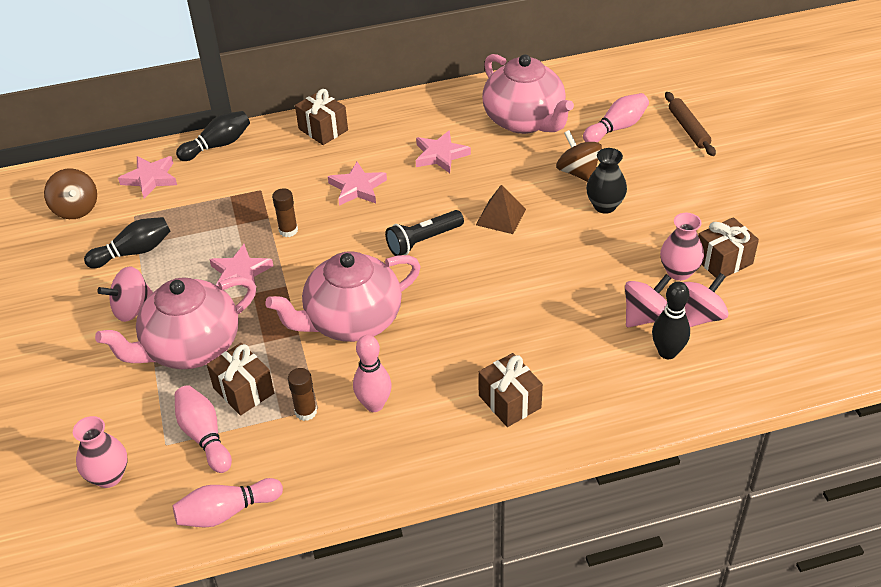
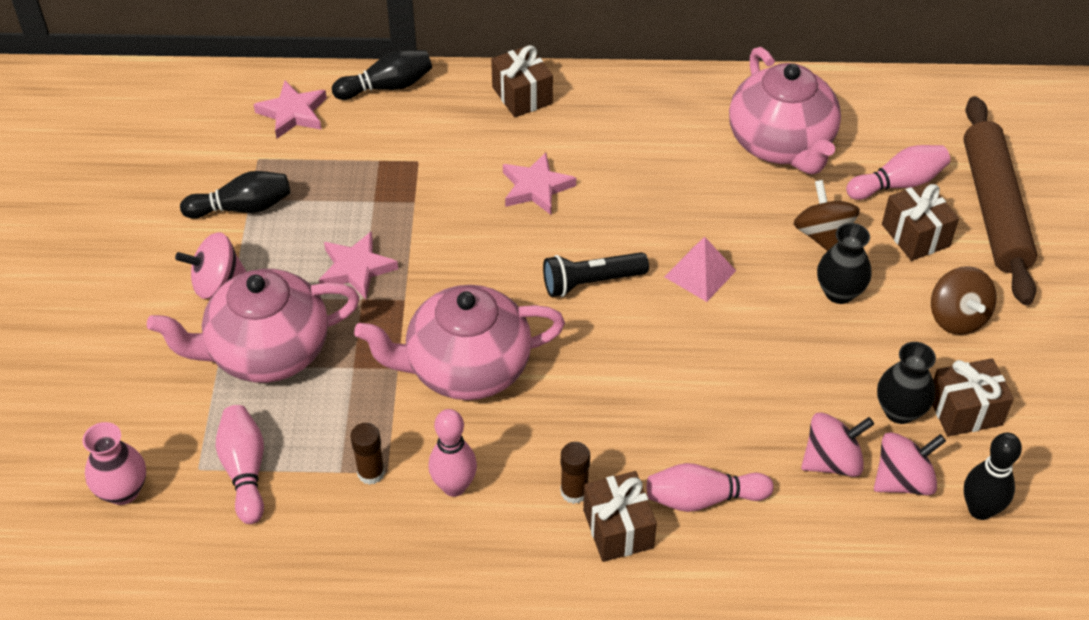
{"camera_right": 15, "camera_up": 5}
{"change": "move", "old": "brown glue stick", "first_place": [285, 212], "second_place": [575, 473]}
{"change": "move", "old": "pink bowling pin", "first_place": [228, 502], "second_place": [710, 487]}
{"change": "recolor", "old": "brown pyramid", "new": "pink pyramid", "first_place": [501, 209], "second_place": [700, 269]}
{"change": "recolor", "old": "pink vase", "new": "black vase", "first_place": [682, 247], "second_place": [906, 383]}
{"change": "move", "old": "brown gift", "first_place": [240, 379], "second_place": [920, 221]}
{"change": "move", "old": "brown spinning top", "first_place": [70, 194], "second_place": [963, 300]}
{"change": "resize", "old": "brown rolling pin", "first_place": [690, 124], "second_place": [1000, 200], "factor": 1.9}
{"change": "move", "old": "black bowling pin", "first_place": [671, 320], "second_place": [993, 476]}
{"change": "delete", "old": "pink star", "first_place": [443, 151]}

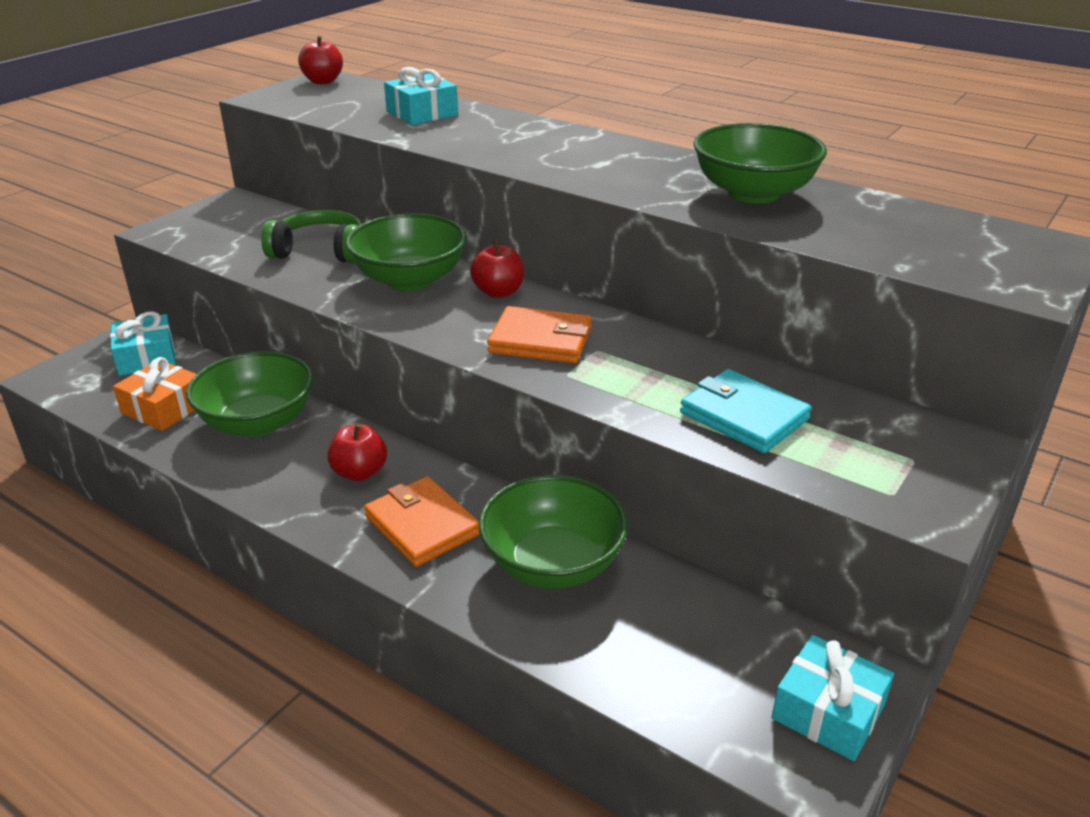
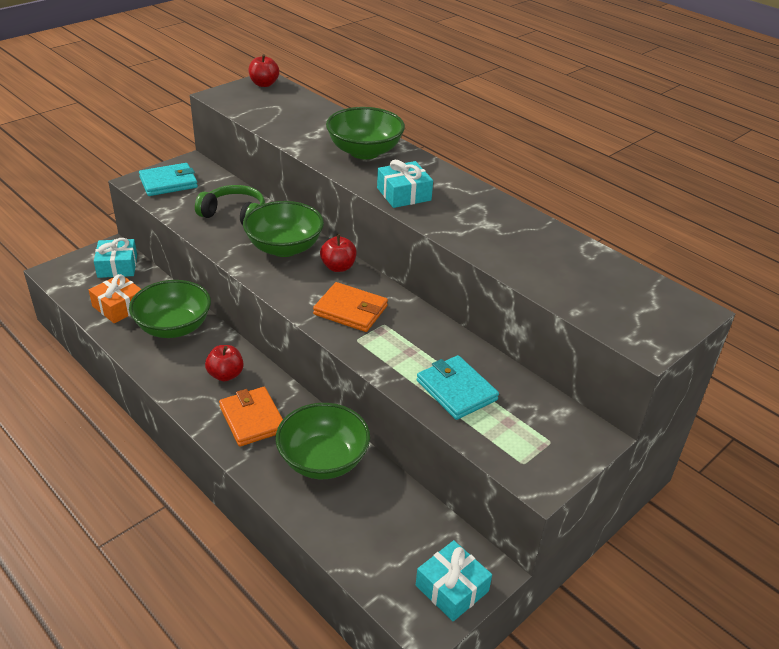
{"camera_right": 10, "camera_up": 5}
{"change": "insert", "new": "turquoise wallet", "second_place": [168, 179]}
{"change": "move", "old": "green bowl", "first_place": [760, 163], "second_place": [365, 133]}
{"change": "move", "old": "turquoise gift", "first_place": [421, 96], "second_place": [405, 184]}

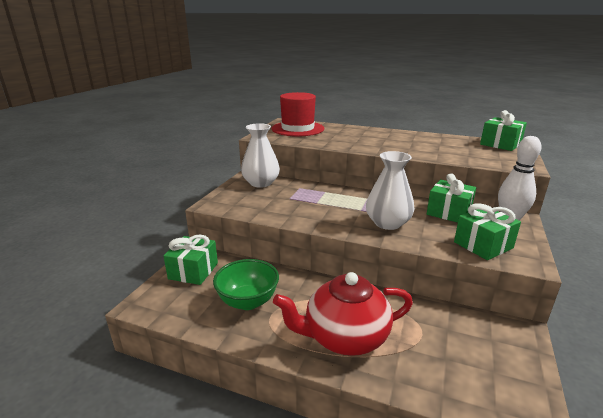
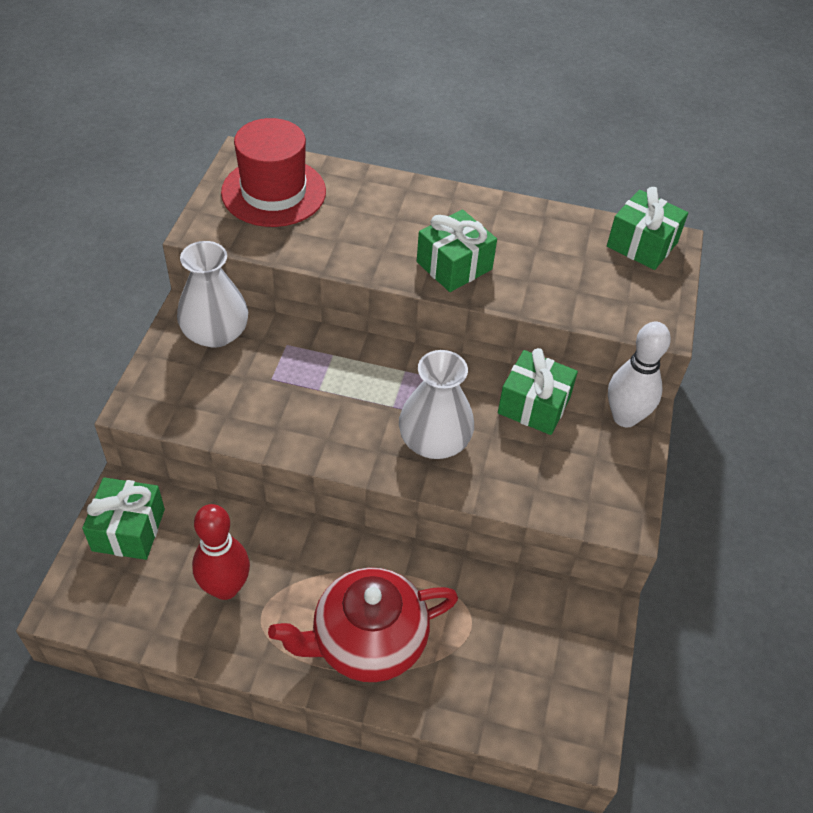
{"camera_right": -10, "camera_up": 25}
{"change": "replace", "old": "green bowl", "new": "red bowling pin", "first_place": [246, 284], "second_place": [221, 552]}
{"change": "move", "old": "green gift", "first_place": [487, 231], "second_place": [457, 250]}

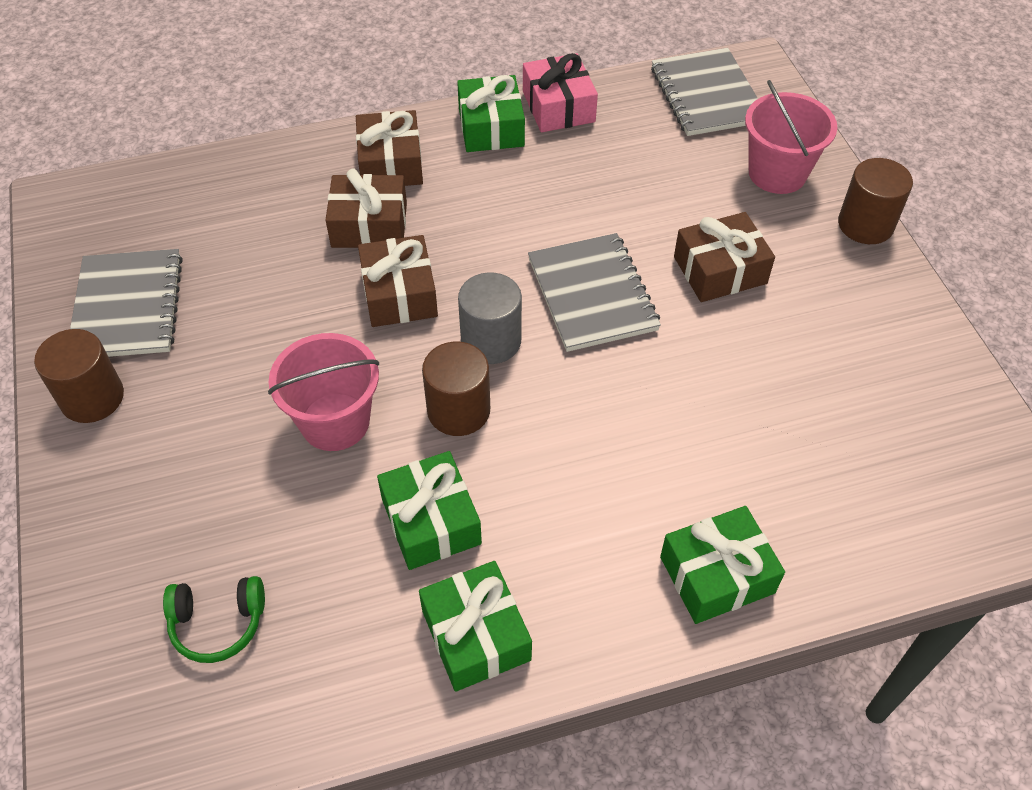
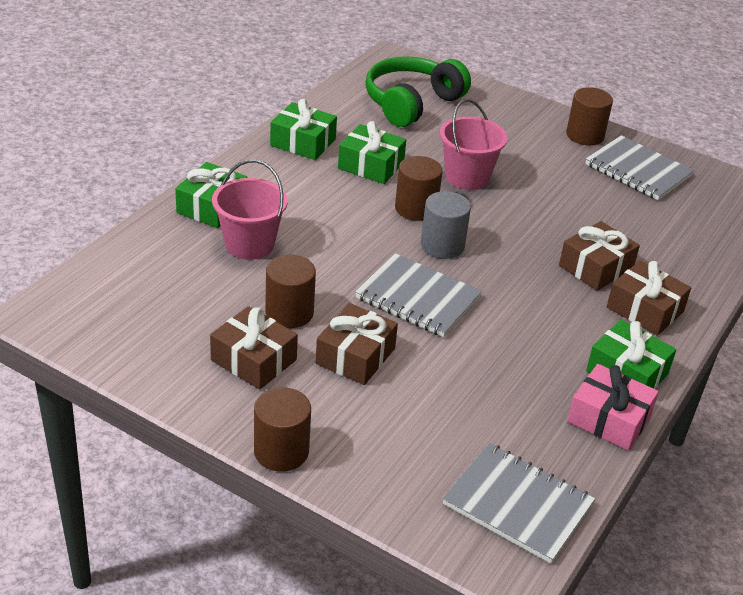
{"camera_right": 135, "camera_up": -15}
{"change": "move", "old": "brown gift", "first_place": [398, 281], "second_place": [254, 348]}
{"change": "move", "old": "pink bucket", "first_place": [791, 137], "second_place": [250, 210]}
{"change": "insert", "new": "brown cylinder", "second_place": [290, 291]}
{"change": "resize", "old": "green headphones", "first_place": [214, 619], "second_place": [418, 92], "factor": 1.96}

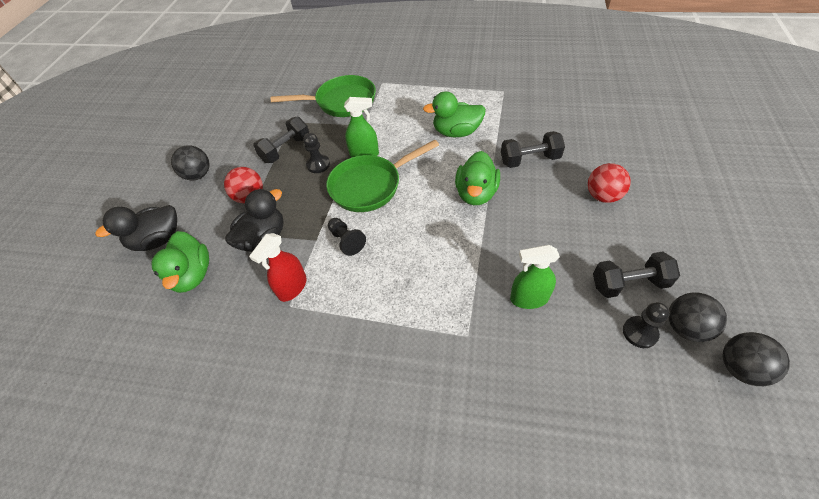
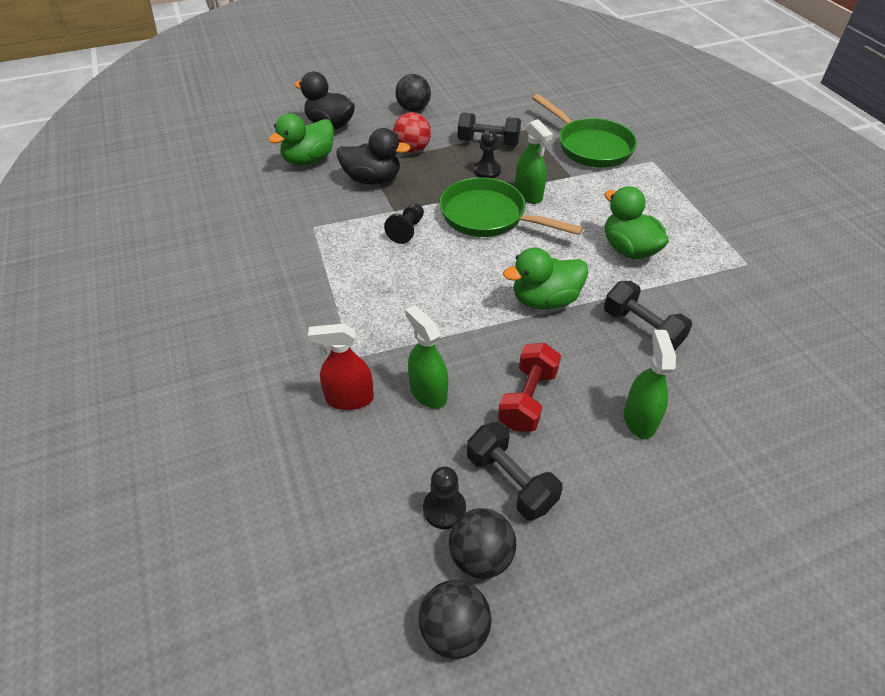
{"camera_right": 55, "camera_up": -5}
{"change": "move", "old": "red spray bottle", "first_place": [278, 267], "second_place": [341, 366]}
{"change": "insert", "new": "red dumbbell", "second_place": [529, 387]}
{"change": "replace", "old": "red ball", "new": "green spray bottle", "first_place": [609, 183], "second_place": [650, 384]}

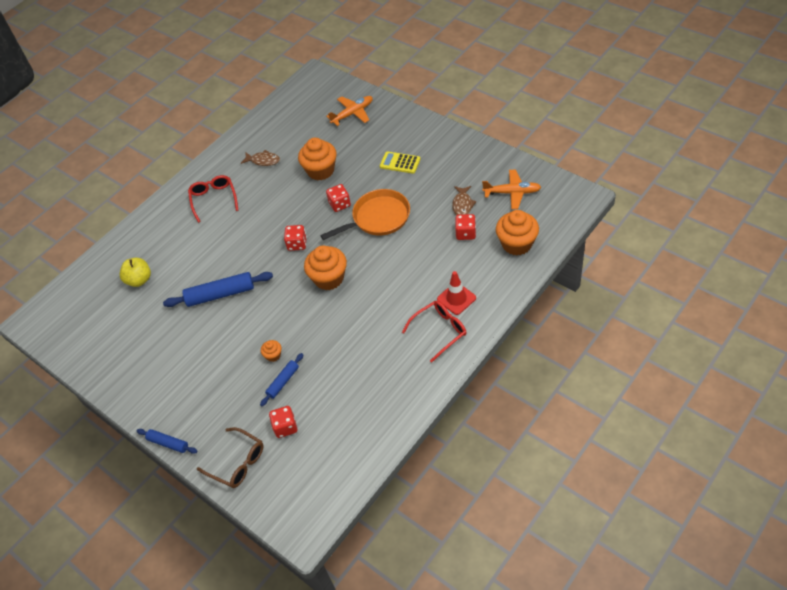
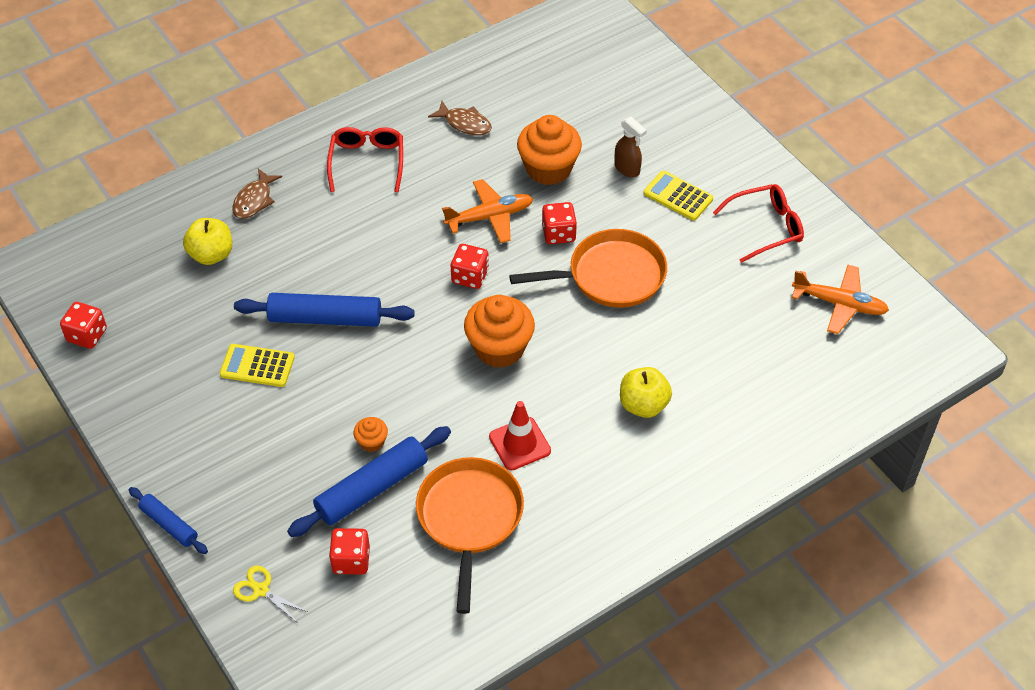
{"camera_right": 10, "camera_up": 0}
{"change": "move", "old": "red dice", "first_place": [465, 227], "second_place": [83, 325]}
{"change": "insert", "new": "yellow calculator", "second_place": [257, 365]}
{"change": "move", "old": "brown fish", "first_place": [464, 200], "second_place": [257, 194]}
{"change": "replace", "old": "brown glasses", "new": "yellow scissors", "first_place": [230, 457], "second_place": [270, 594]}
{"change": "resize", "old": "blue rolling pin", "first_place": [282, 379], "second_place": [369, 481], "factor": 1.76}
{"change": "insert", "new": "orange pan", "second_place": [470, 535]}
{"change": "move", "old": "orange plane", "first_place": [349, 111], "second_place": [487, 211]}
{"change": "move", "old": "red traffic cone", "first_place": [456, 293], "second_place": [520, 435]}
{"change": "insert", "new": "brown spray bottle", "second_place": [630, 147]}
{"change": "insert", "new": "yellow apple", "second_place": [646, 392]}
{"change": "move", "old": "red glasses", "first_place": [434, 332], "second_place": [758, 223]}
{"change": "delete", "old": "orange cupcake", "first_place": [517, 232]}

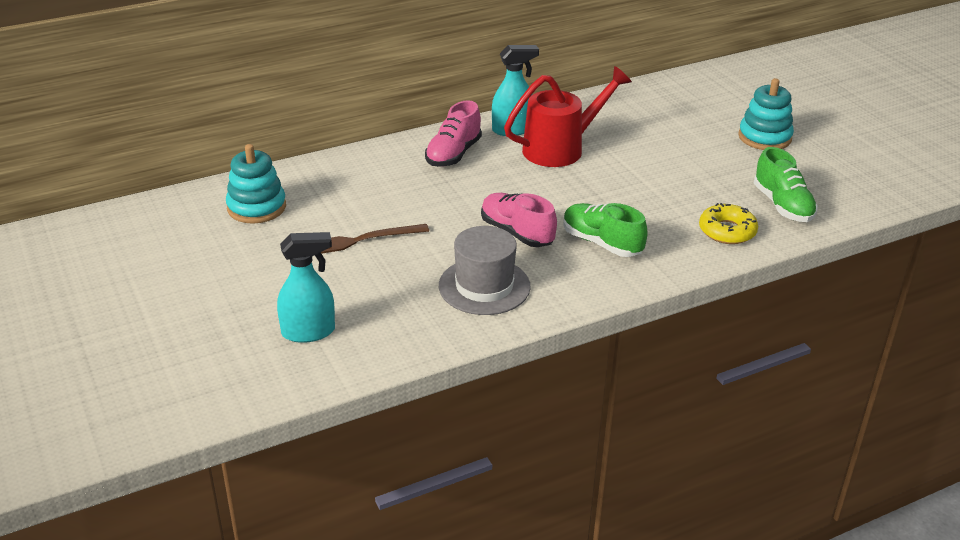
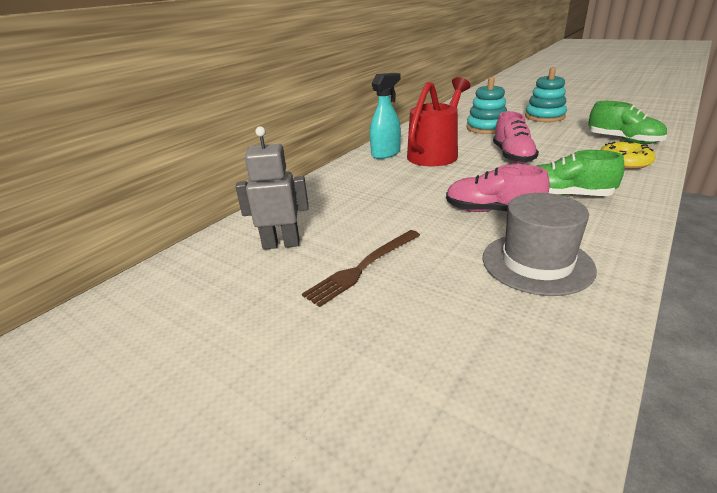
{"camera_right": -25, "camera_up": -5}
{"change": "insert", "new": "grey robot", "second_place": [272, 187]}
{"change": "move", "old": "turquoise stacking toy", "first_place": [256, 184], "second_place": [487, 105]}
{"change": "move", "old": "pink shoe", "first_place": [453, 133], "second_place": [516, 137]}
{"change": "delete", "old": "turquoise spray bottle", "first_place": [306, 287]}

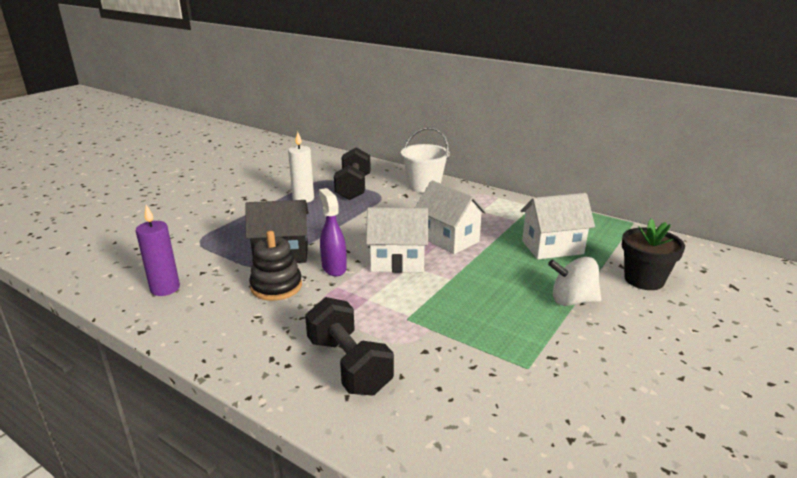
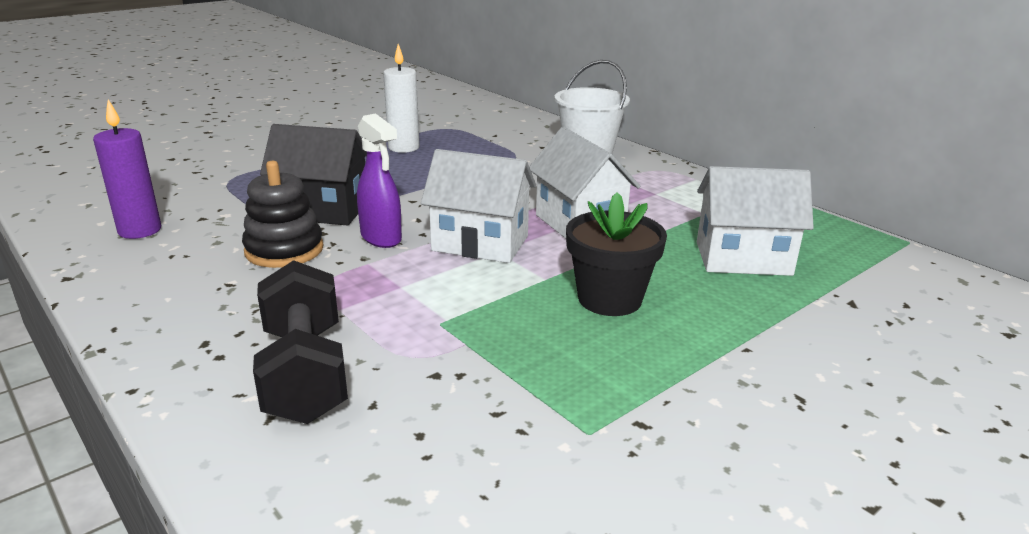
{"camera_right": 15, "camera_up": 0}
{"change": "rotate", "old": "purple spray bottle", "first_place": [333, 232], "second_place": [379, 180], "degrees": 150}
{"change": "move", "old": "black flower pot", "first_place": [653, 254], "second_place": [616, 254]}
{"change": "delete", "old": "black dumbbell", "first_place": [352, 173]}
{"change": "delete", "old": "white spinning top", "first_place": [574, 281]}

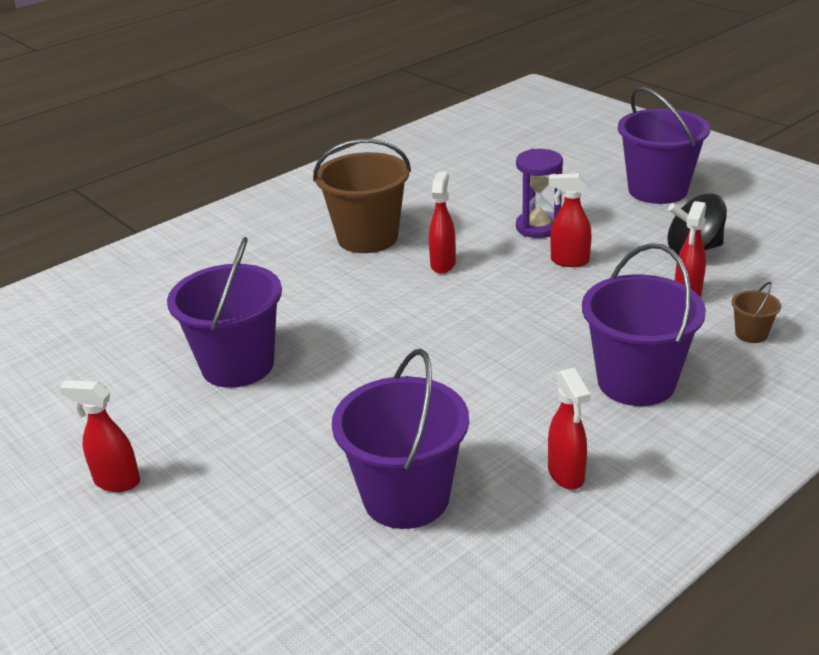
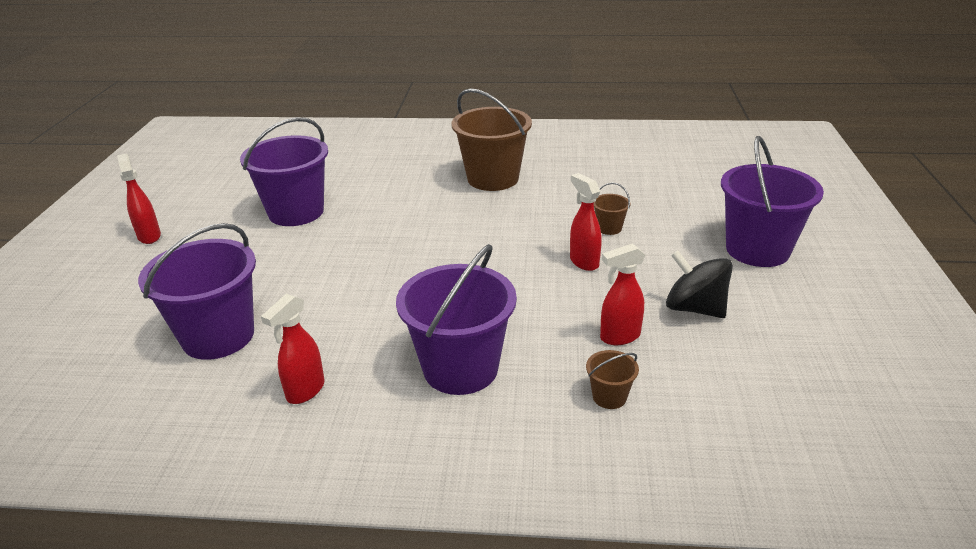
{"camera_right": 45, "camera_up": 0}
{"change": "replace", "old": "purple hourglass", "new": "brown bucket", "first_place": [539, 193], "second_place": [612, 209]}
{"change": "delete", "old": "red spray bottle", "first_place": [442, 222]}

